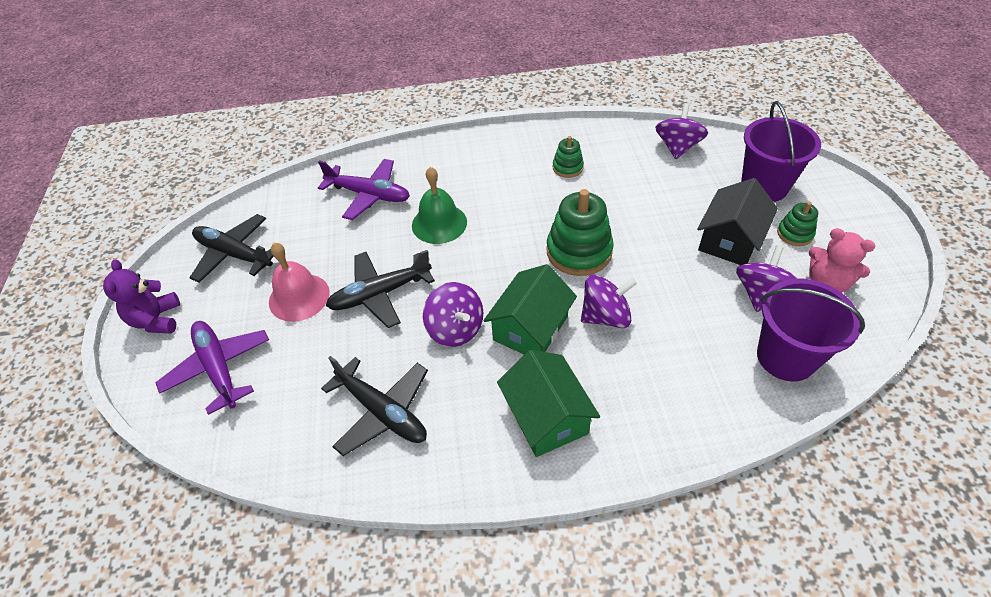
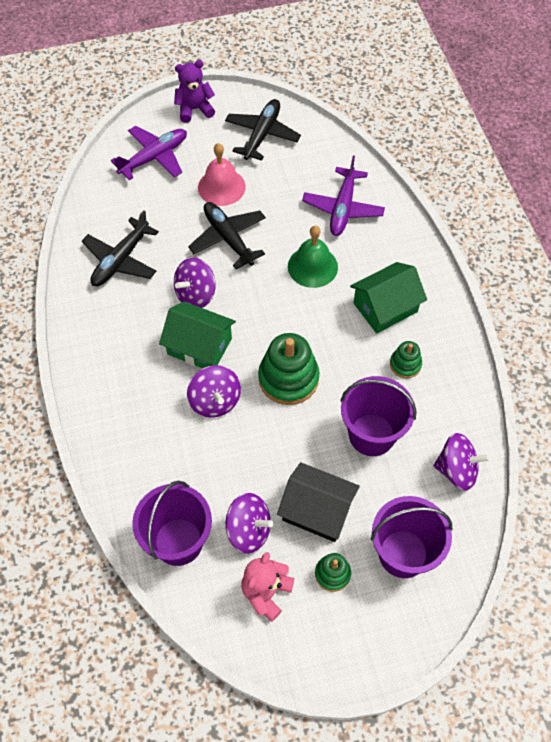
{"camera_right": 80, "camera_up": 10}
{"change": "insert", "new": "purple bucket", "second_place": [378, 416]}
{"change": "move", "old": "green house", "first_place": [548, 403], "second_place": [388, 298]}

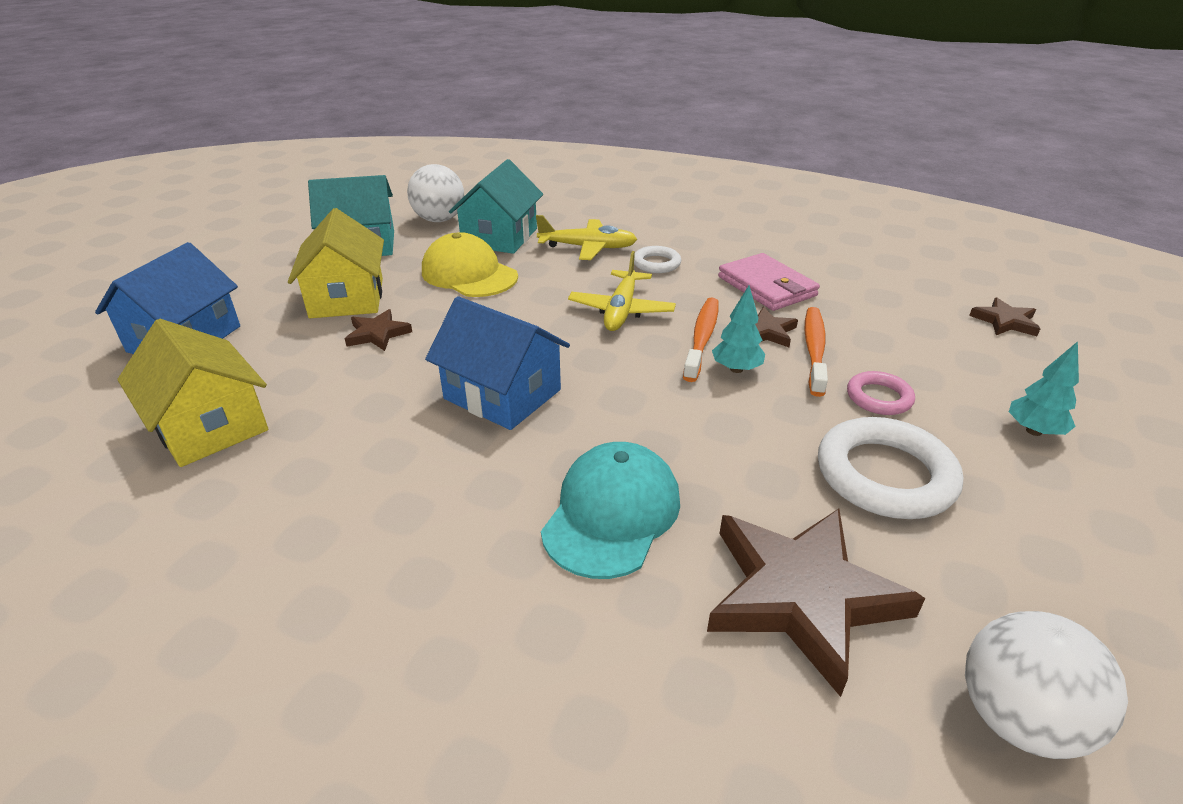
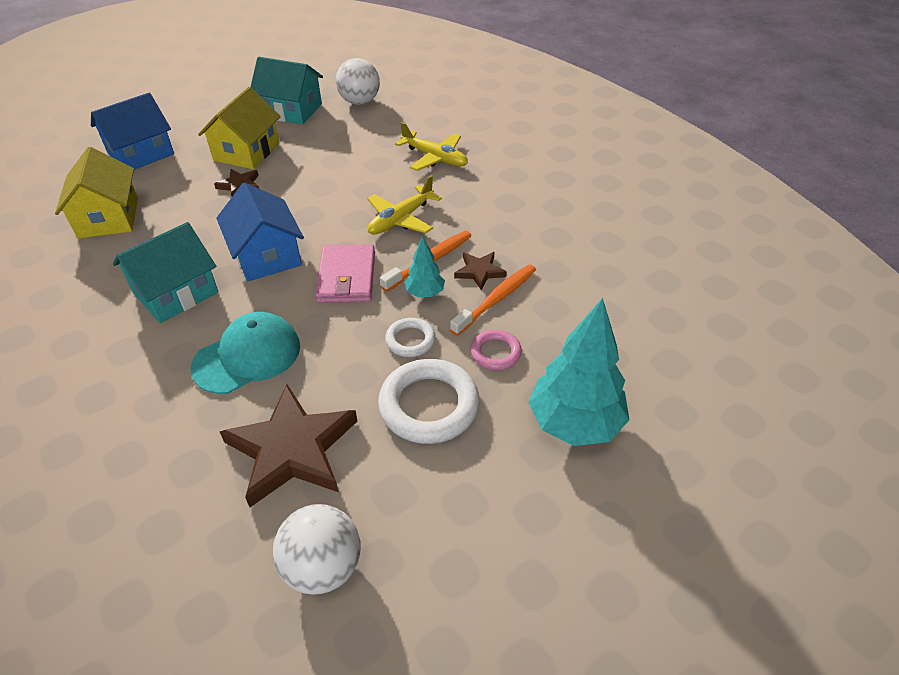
{"camera_right": 30, "camera_up": 10}
{"change": "move", "old": "turquoise house", "first_place": [496, 206], "second_place": [165, 272]}
{"change": "move", "old": "pink wallet", "first_place": [769, 282], "second_place": [345, 273]}
{"change": "move", "old": "white ring", "first_place": [657, 259], "second_place": [410, 337]}
{"change": "resize", "old": "turquoise tree", "first_place": [1044, 388], "second_place": [578, 372], "factor": 2.01}
{"change": "delete", "old": "yellow cap", "first_place": [470, 264]}
{"change": "delete", "old": "brown star", "first_place": [1005, 316]}

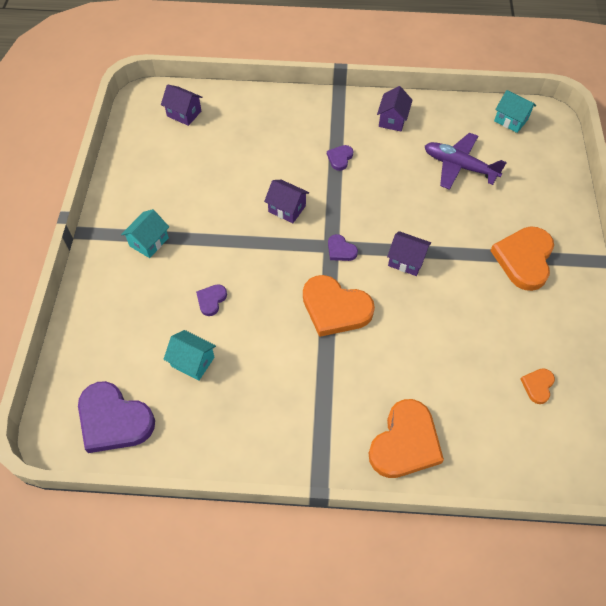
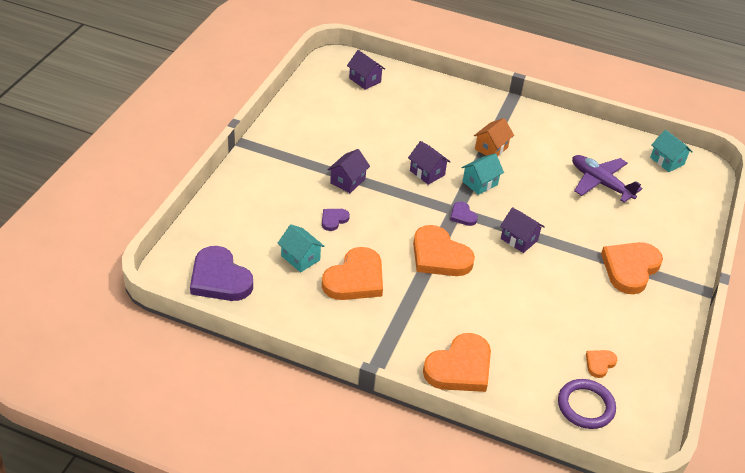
{"camera_right": 15, "camera_up": -15}
{"change": "insert", "new": "orange heart", "second_place": [352, 273]}
{"change": "move", "old": "purple house", "first_place": [394, 108], "second_place": [348, 171]}
{"change": "move", "old": "turquoise house", "first_place": [145, 233], "second_place": [482, 174]}
{"change": "replace", "old": "purple heart", "new": "orange house", "first_place": [340, 158], "second_place": [494, 137]}
{"change": "insert", "new": "purple ring", "second_place": [587, 404]}

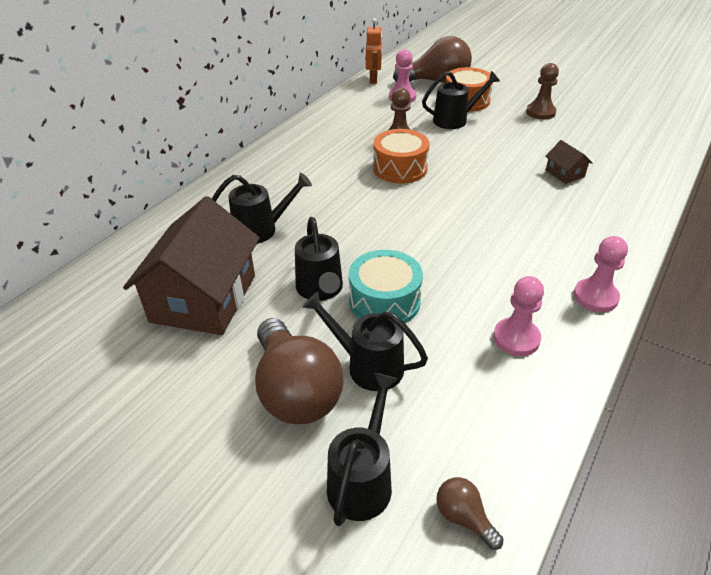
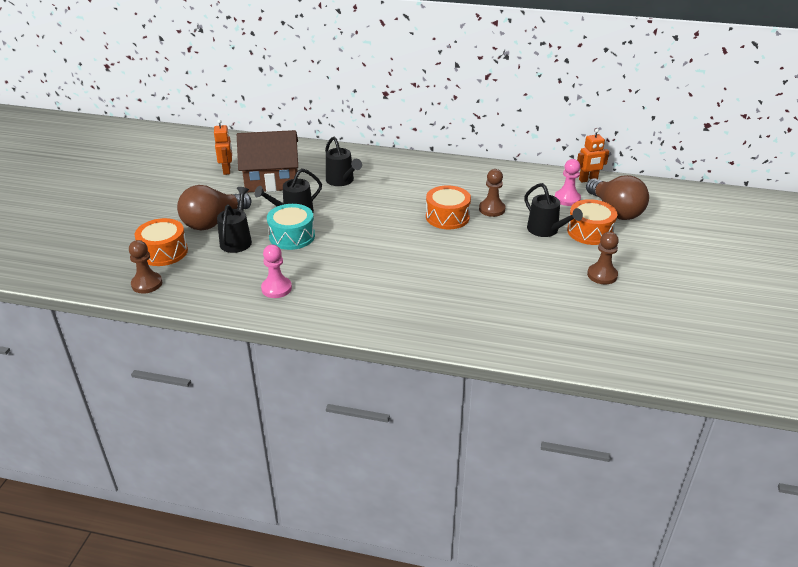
{"camera_right": 70, "camera_up": -5}
{"change": "replace", "old": "brown light bulb", "new": "brown pawn", "first_place": [469, 513], "second_place": [145, 267]}
{"change": "replace", "old": "black watering can", "new": "orange drum", "first_place": [362, 449], "second_place": [161, 242]}
{"change": "insert", "new": "orange robot", "second_place": [223, 147]}
{"change": "delete", "old": "brown house", "first_place": [568, 162]}
{"change": "delete", "old": "pink pawn", "first_place": [601, 274]}

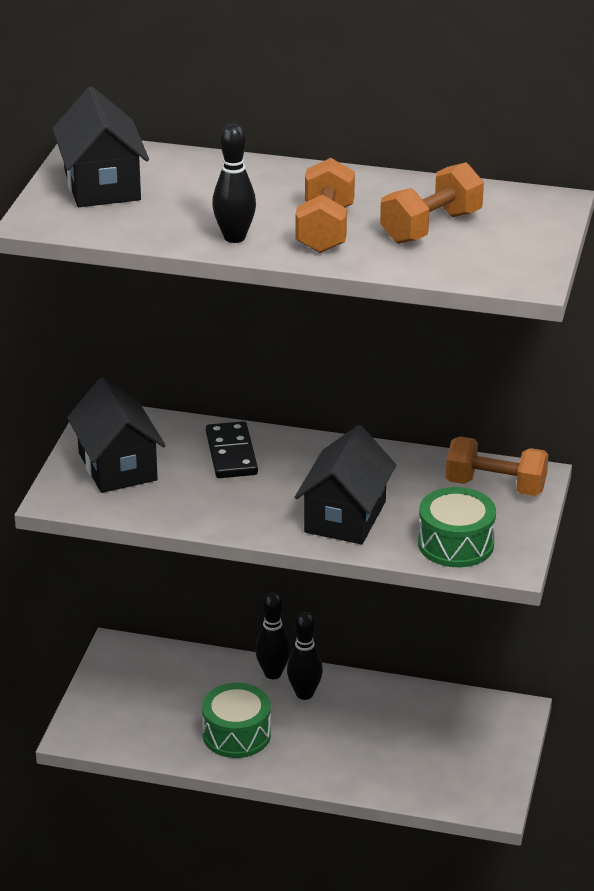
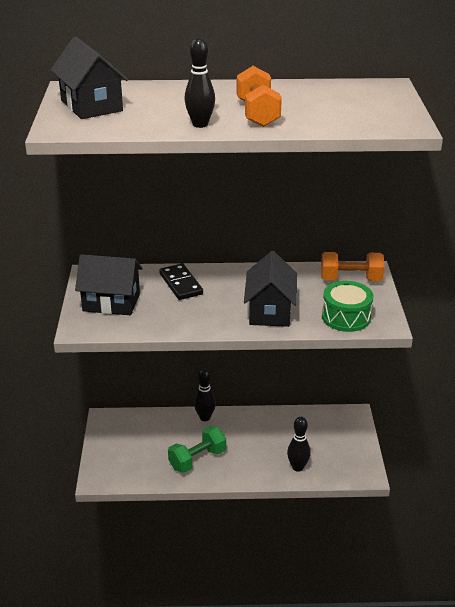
{"camera_right": -15, "camera_up": 0}
{"change": "rotate", "old": "black house", "first_place": [116, 435], "second_place": [109, 284], "degrees": -45}
{"change": "replace", "old": "green drum", "new": "green dumbbell", "first_place": [236, 720], "second_place": [197, 449]}
{"change": "move", "old": "black bowling pin", "first_place": [305, 656], "second_place": [299, 444]}
{"change": "delete", "old": "orange dumbbell", "first_place": [432, 203]}

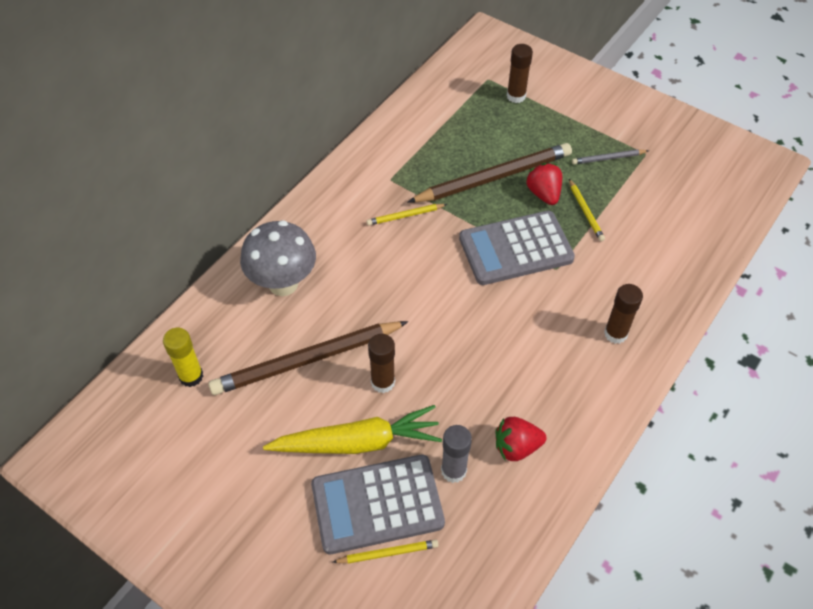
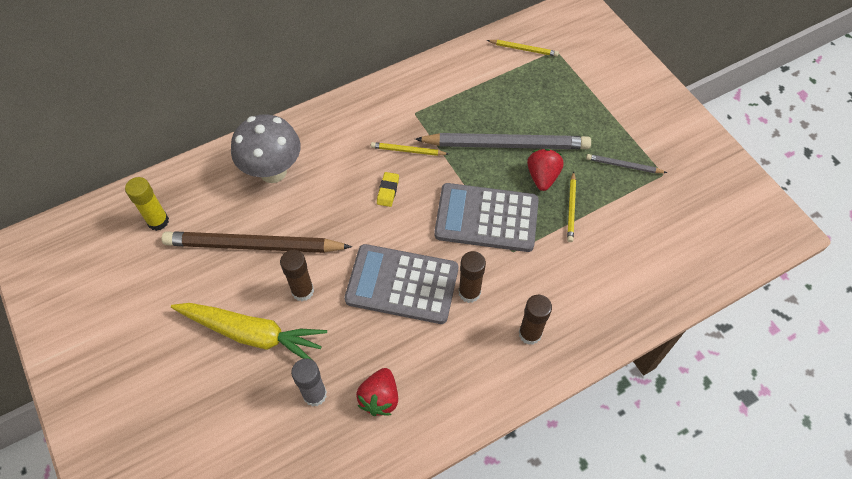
{"camera_right": 25, "camera_up": 5}
{"change": "move", "old": "grey calculator", "first_place": [378, 504], "second_place": [401, 284]}
{"change": "rotate", "old": "red strawberry", "first_place": [521, 439], "second_place": [377, 392], "degrees": -90}
{"change": "insert", "new": "yellow eraser", "second_place": [388, 189]}
{"change": "recolor", "old": "brown pencil", "new": "grey pencil", "first_place": [490, 172], "second_place": [503, 141]}
{"change": "move", "old": "brown glue stick", "first_place": [520, 73], "second_place": [472, 277]}
{"change": "move", "old": "yellow pencil", "first_place": [385, 551], "second_place": [523, 48]}

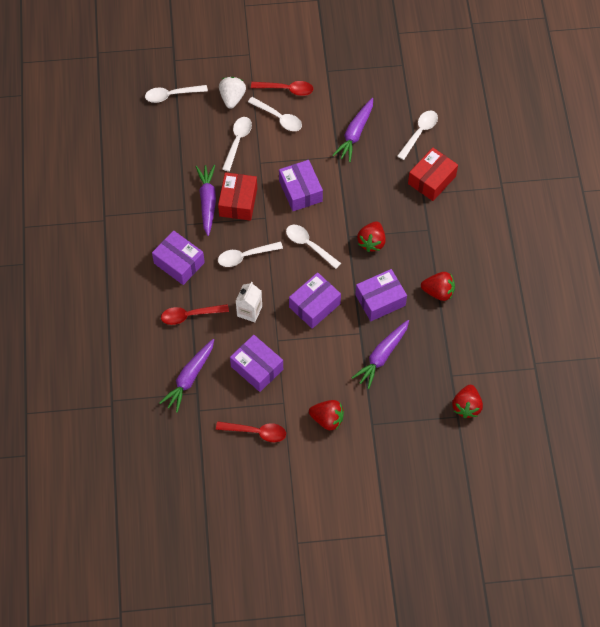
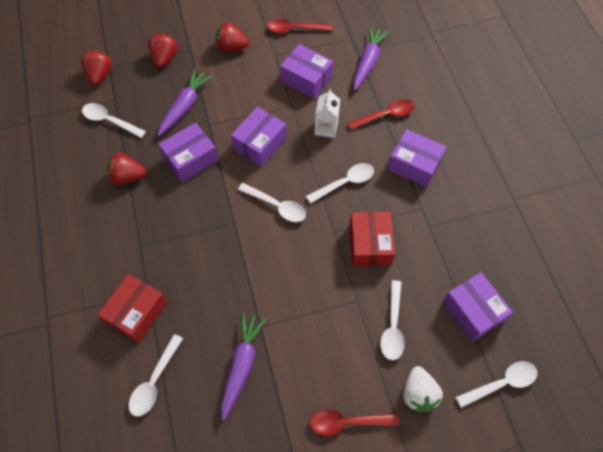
{"camera_right": 170, "camera_up": 0}
{"change": "move", "old": "white spoon", "first_place": [275, 114], "second_place": [114, 120]}
{"change": "move", "old": "red strawberry", "first_place": [371, 236], "second_place": [163, 50]}
{"change": "move", "old": "purple box", "first_place": [301, 185], "second_place": [477, 307]}
{"change": "delete", "old": "purple carrot", "first_place": [206, 200]}

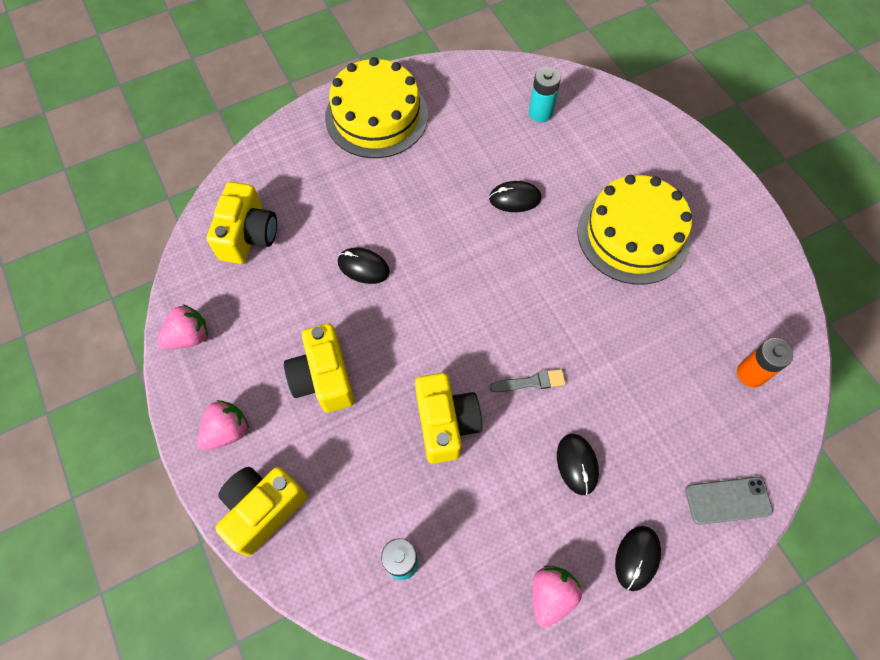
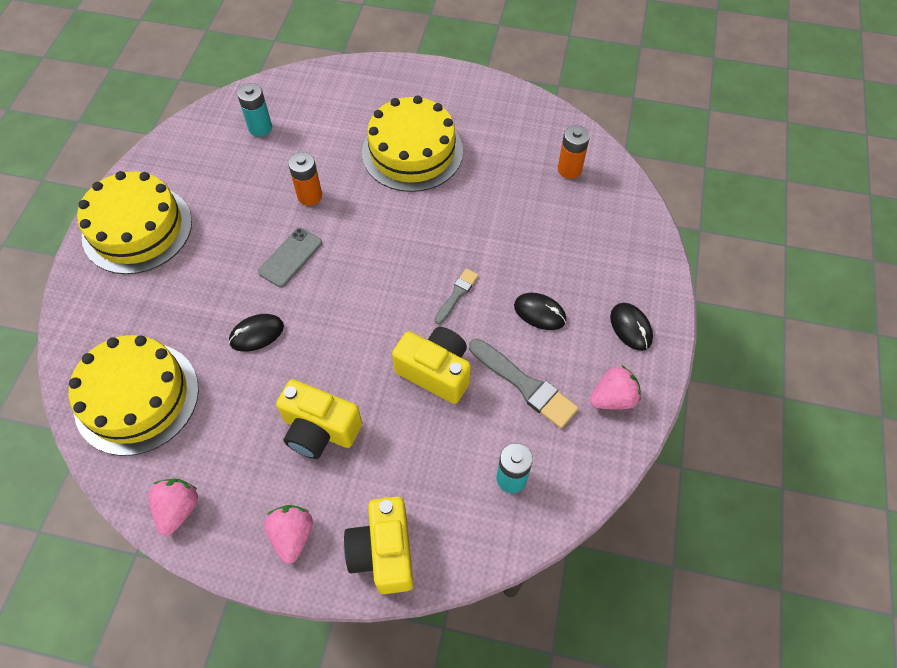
{"camera_right": -50, "camera_up": -5}
{"change": "replace", "old": "yellow camera", "new": "yellow cake", "first_place": [242, 223], "second_place": [134, 395]}
{"change": "move", "old": "grey phone", "first_place": [729, 501], "second_place": [290, 257]}
{"change": "replace", "old": "black mouse", "new": "orange battery", "first_place": [515, 196], "second_place": [305, 179]}
{"change": "insert", "new": "grey brush", "second_place": [524, 383]}
{"change": "rotate", "old": "pink strawberry", "first_place": [557, 596], "second_place": [615, 388], "degrees": 90}

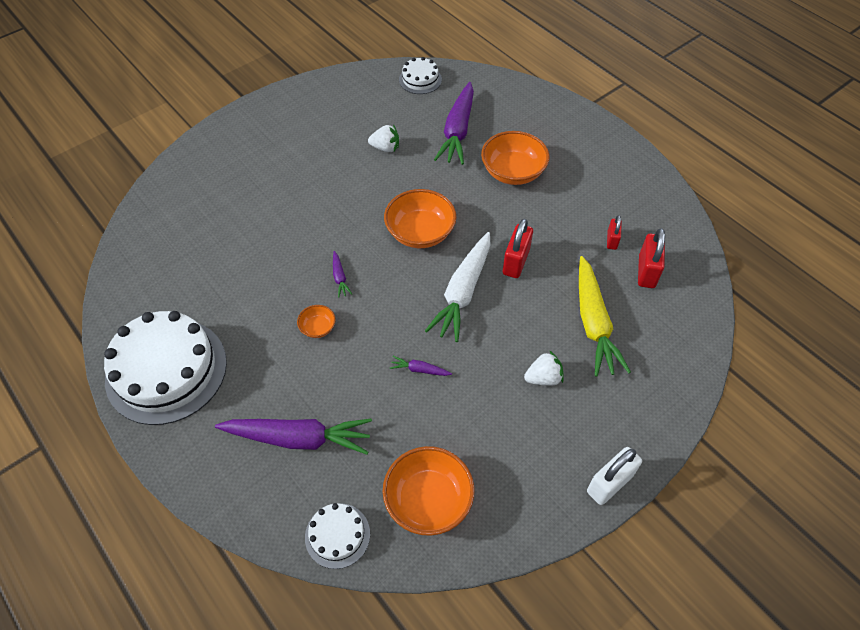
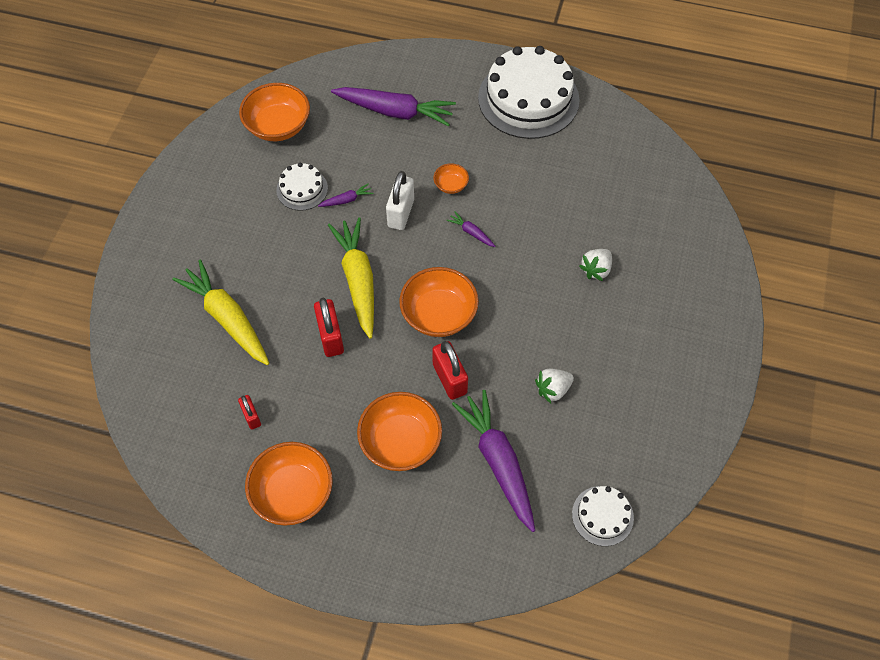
{"camera_right": 145, "camera_up": 5}
{"change": "insert", "new": "orange bowl", "second_place": [289, 484]}
{"change": "move", "old": "white cake", "first_place": [337, 536], "second_place": [302, 187]}
{"change": "recolor", "old": "white carrot", "new": "yellow carrot", "first_place": [458, 287], "second_place": [351, 278]}
{"change": "rotate", "old": "purple carrot", "first_place": [293, 437], "second_place": [393, 106], "degrees": -135}
{"change": "move", "old": "white padlock", "first_place": [614, 476], "second_place": [400, 200]}
{"change": "move", "old": "red padlock", "first_place": [651, 258], "second_place": [450, 370]}
{"change": "move", "old": "white strawberry", "first_place": [544, 368], "second_place": [595, 265]}

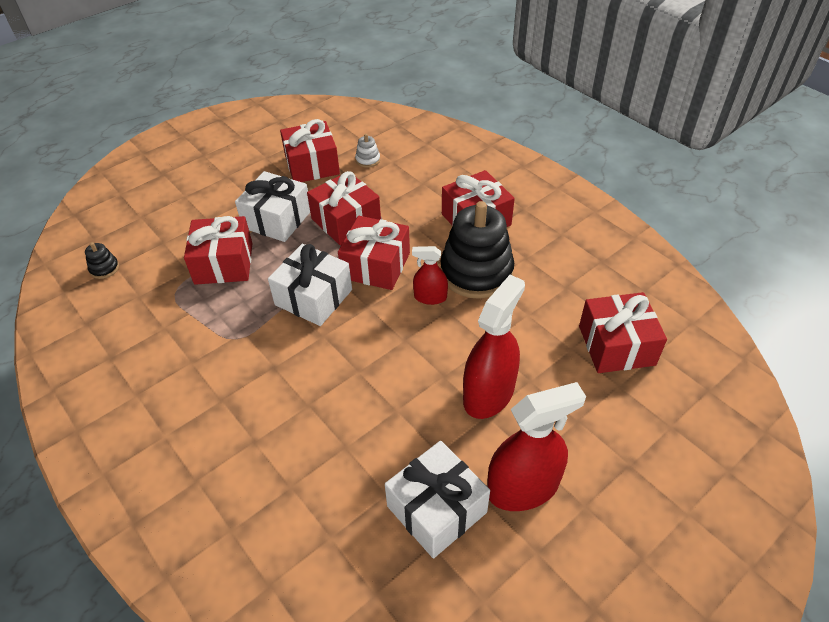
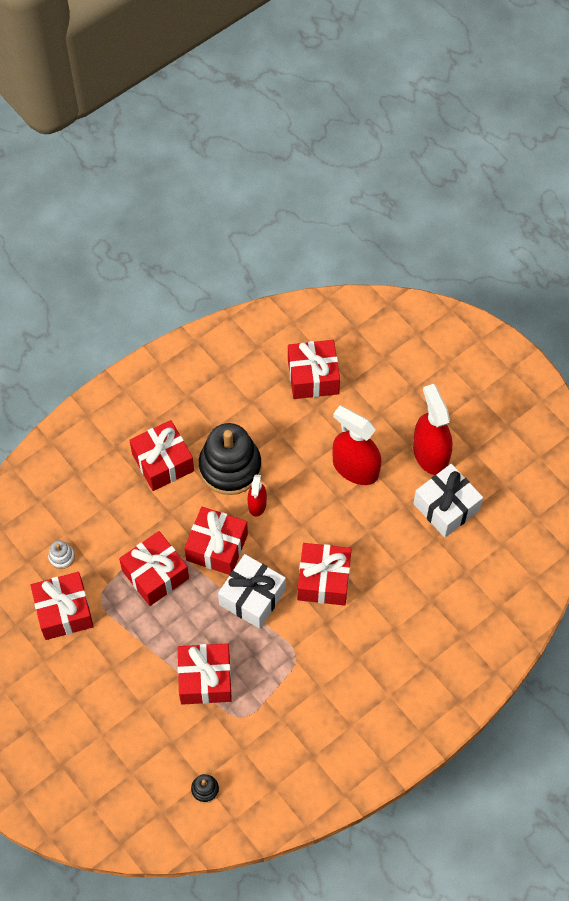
{"camera_right": -90, "camera_up": 15}
{"change": "insert", "new": "red gift", "second_place": [324, 574]}
{"change": "delete", "old": "white gift", "first_place": [272, 206]}

